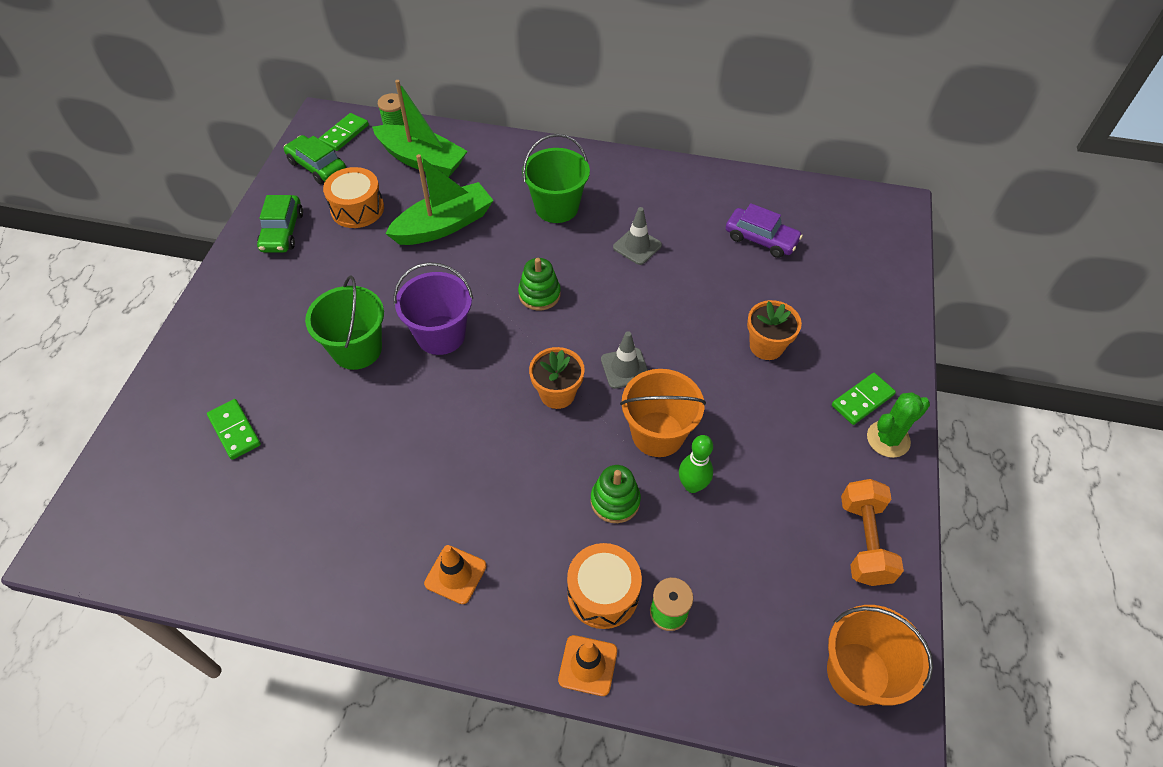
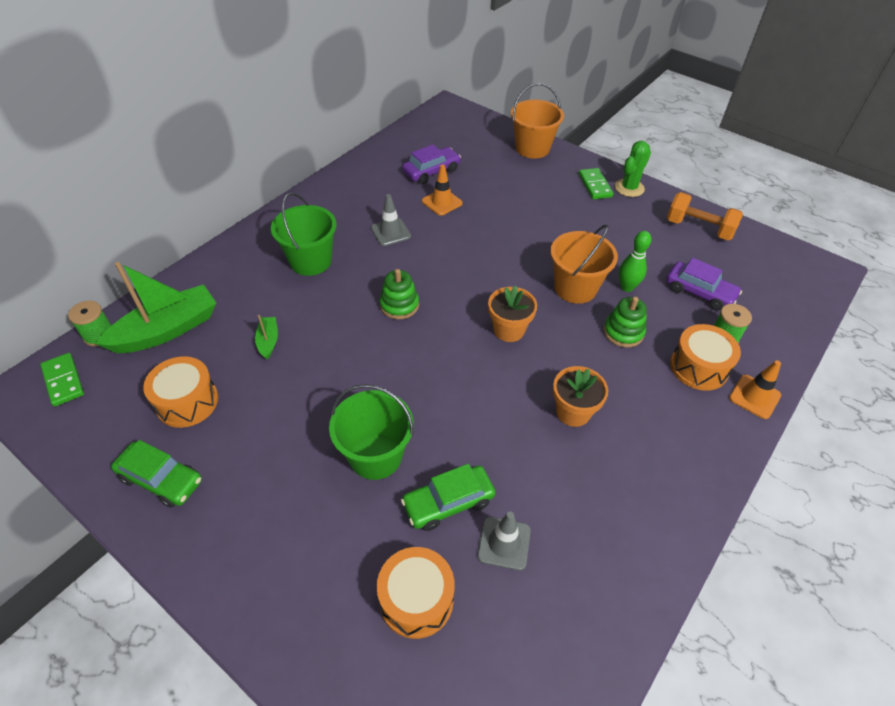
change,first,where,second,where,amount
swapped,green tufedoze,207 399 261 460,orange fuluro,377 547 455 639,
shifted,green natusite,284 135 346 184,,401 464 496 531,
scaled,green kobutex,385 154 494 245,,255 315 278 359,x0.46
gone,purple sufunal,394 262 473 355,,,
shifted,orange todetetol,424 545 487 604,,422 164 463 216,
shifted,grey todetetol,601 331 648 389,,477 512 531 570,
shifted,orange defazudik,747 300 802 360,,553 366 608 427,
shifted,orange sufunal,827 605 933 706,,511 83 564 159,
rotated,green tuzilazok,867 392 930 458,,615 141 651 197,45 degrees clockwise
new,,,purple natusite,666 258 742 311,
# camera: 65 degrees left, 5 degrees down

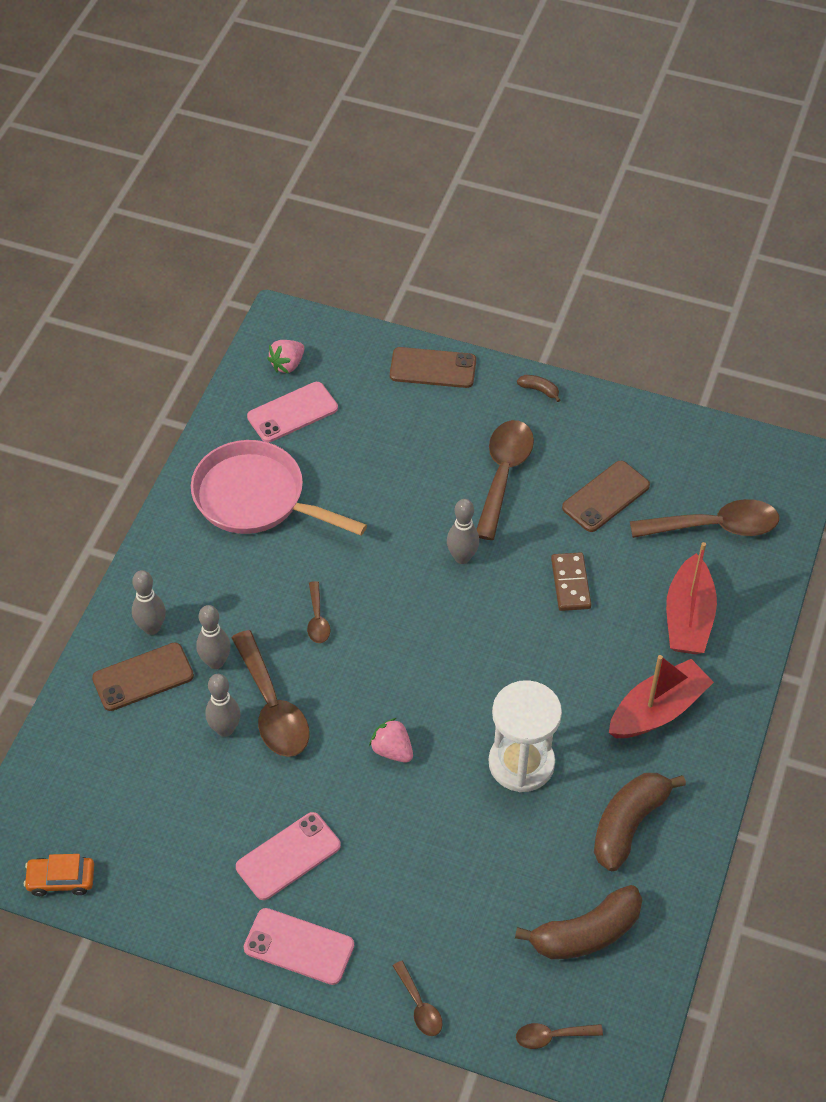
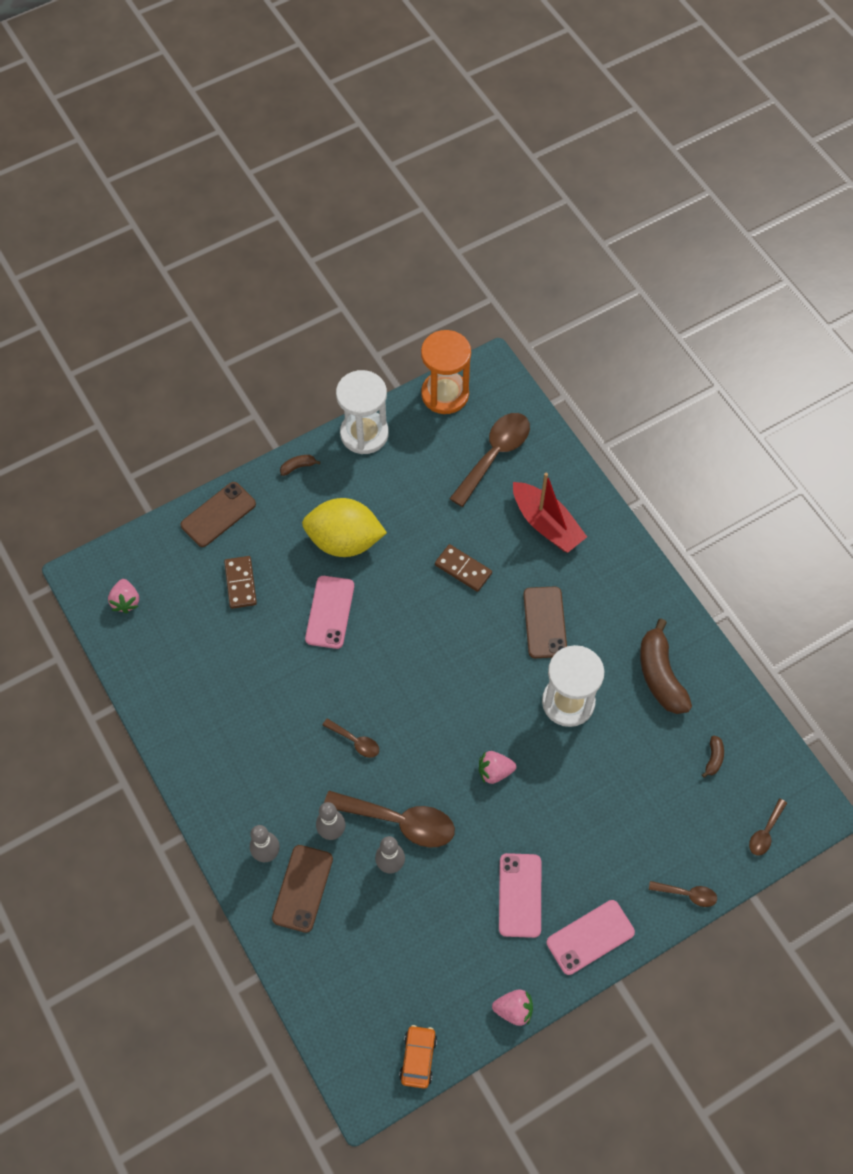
change,first,where,second,where,amount
rotated,orange natusite,24 854 94 896,,399 1025 437 1089,150 degrees clockwise
gone,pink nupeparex,191 440 367 535,,,
shifted,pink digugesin,247 382 338 442,,305 576 354 649,
gone,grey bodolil,447 499 479 564,,,
swapped,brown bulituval,476 420 534 540,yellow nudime,302 498 387 557,
scaled,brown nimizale,515 885 642 959,,702 736 724 778,x0.44
shifted,brown digugesin,562 461 650 532,,523 586 567 658,
gone,red kobutex,609 655 714 738,,,
new,,,brown tufedoze,224 556 257 609,
new,,,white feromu,336 370 389 454,
new,,,orange feromu,421 330 471 414,
new,,,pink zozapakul,492 990 533 1026,
# camera: 50 degrees left, 10 degrees up

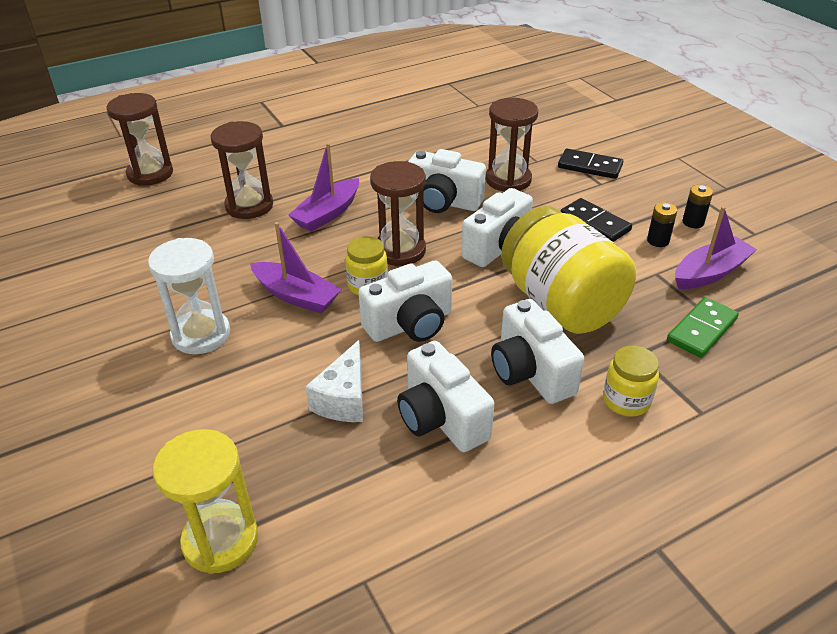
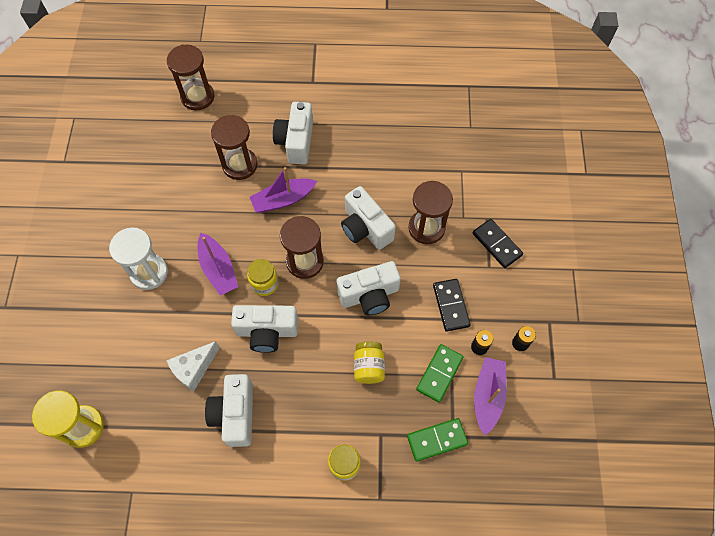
change,first,where,second,where,amount
shifted,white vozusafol,491 299 584 404,,273 102 313 164,
scaled,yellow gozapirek,501 206 636 334,,354 342 385 384,x0.47
rotated,purple kobutex,675 206 757 289,,474 357 507 436,75 degrees counterclockwise
new,,,green tufedoze,416 344 464 402,
# camera: 30 degrees right, 25 degrees up

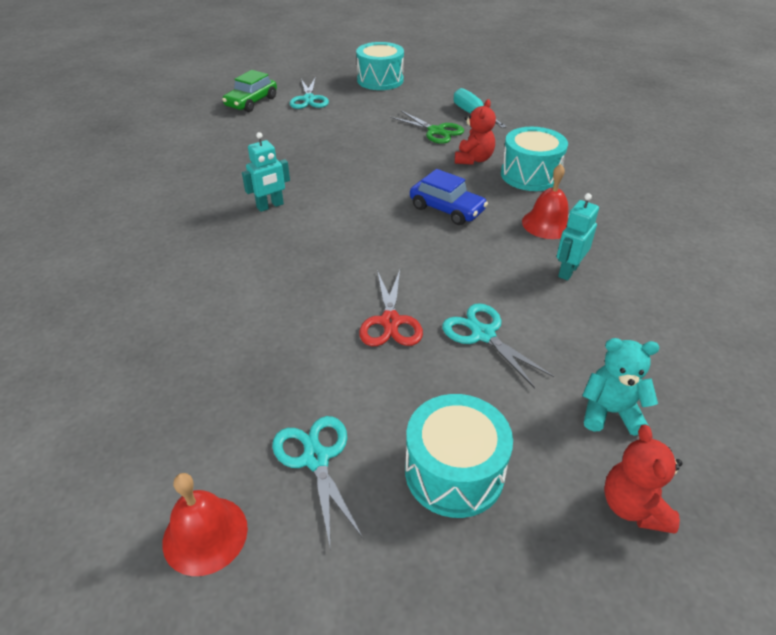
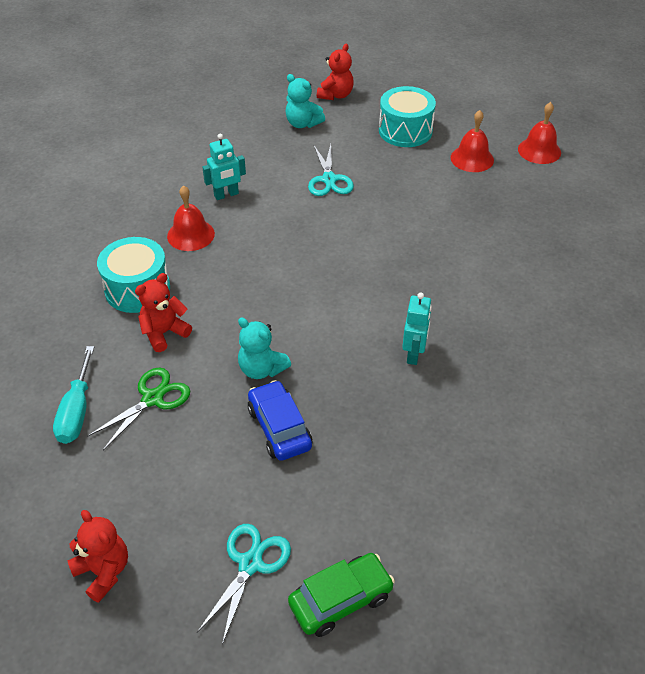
change,first,where,second,where,amount
rotated,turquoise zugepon,242 132 290 212,,402 293 432 365,105 degrees clockwise
swapped,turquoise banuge,272 416 364 546,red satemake,451 110 494 172,
swapped,turquoise fuluro,356 42 404 90,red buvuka,67 510 128 603,
gone,red banuge,359 270 423 346,,,
rotated,green banuge,390 111 464 144,,87 367 190 450,60 degrees clockwise
shifted,blue natusite,410 169 488 225,,248 380 312 461,
new,,,turquoise buvuka,238 317 291 379,
# camera: 150 degrees left, 5 degrees up

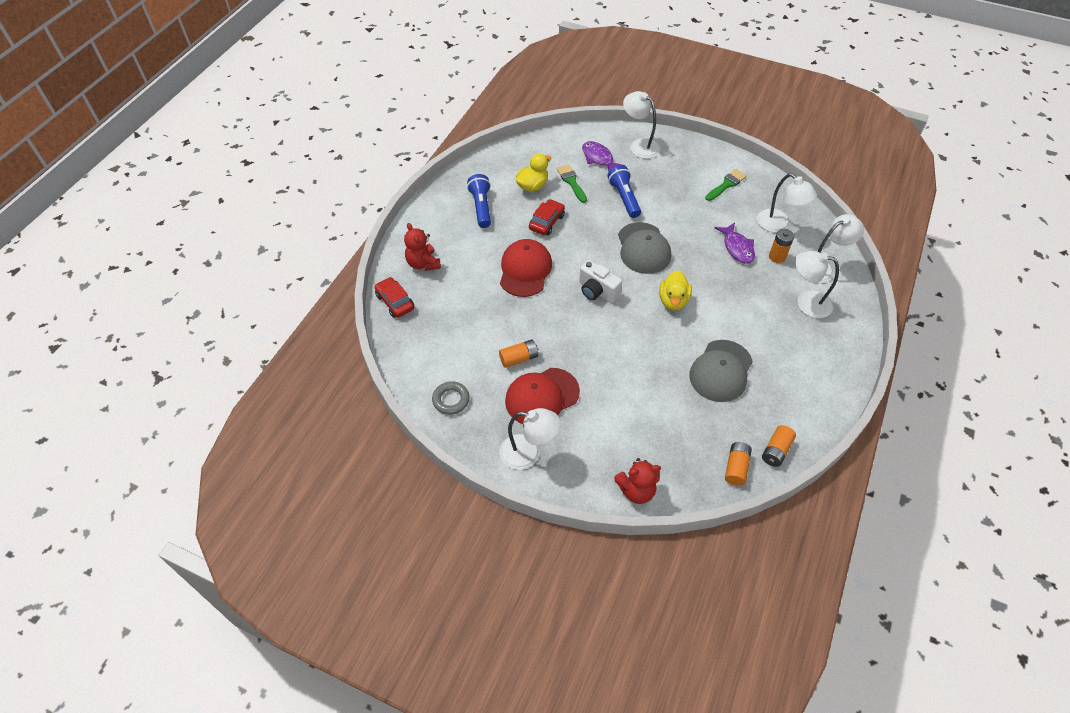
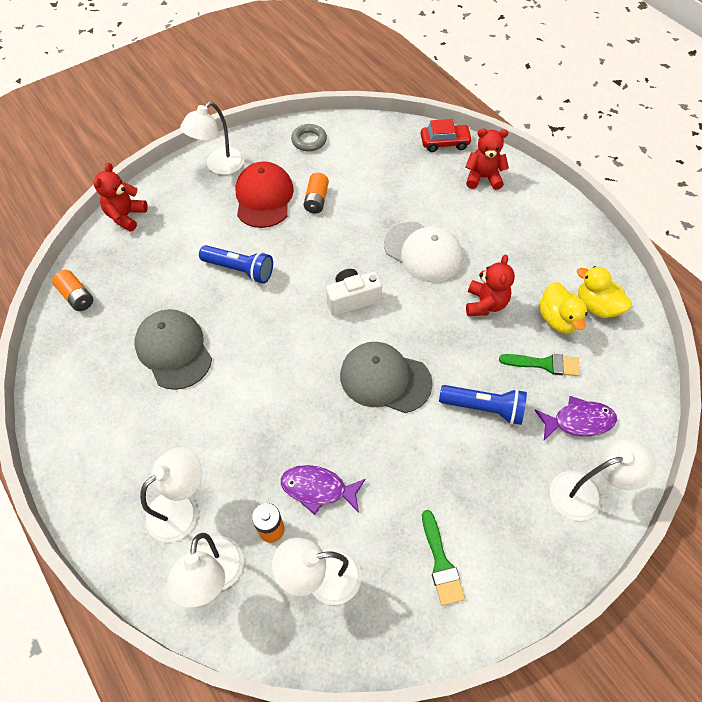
change,first,where,second,where,amount
shifted,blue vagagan,467 174 491 228,,199 245 273 284,
repainted,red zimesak,500 239 552 297,white zimesak,384 222 463 282,
swapped,red natusite,529 199 565 236,red buvuka,466 255 515 316,
shifted,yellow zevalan,659 270 692 310,,577 266 632 318,
gone,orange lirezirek,762 425 796 467,,,
# camera: 120 degrees right, 5 degrees up

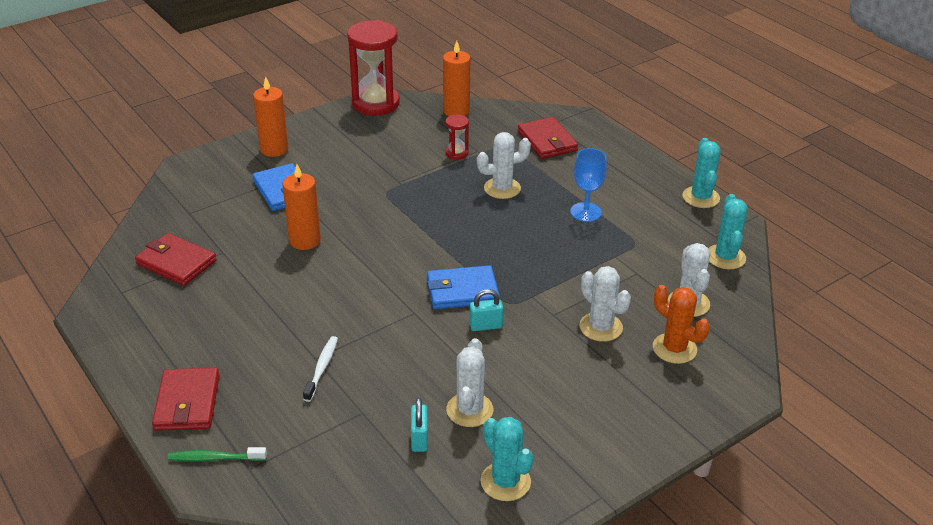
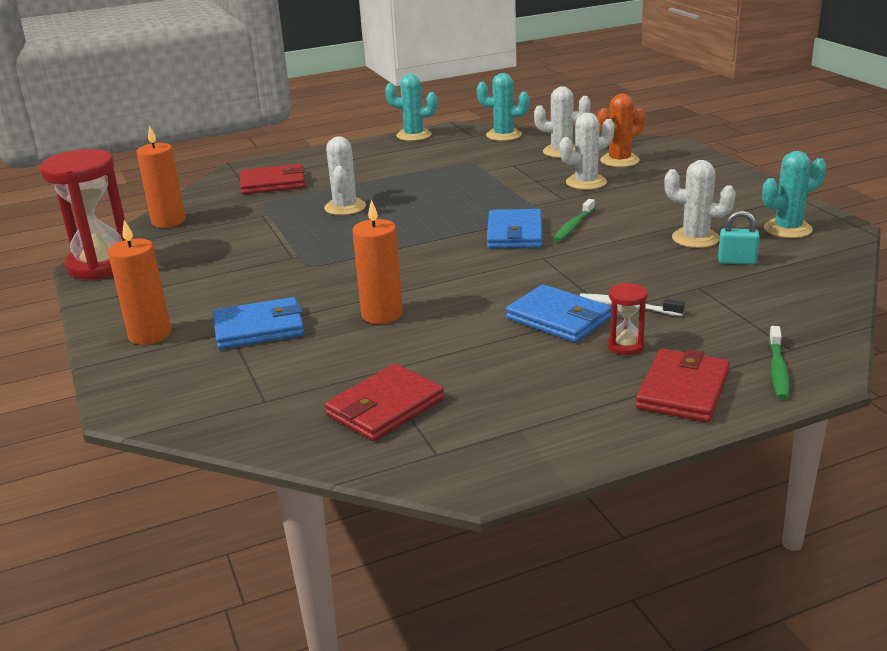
change,first,where,second,where,amount
rotated,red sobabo,152 368 219 431,,635 349 730 422,75 degrees counterclockwise
shifted,red feromu,445 115 469 160,,607 283 648 355,
swapped,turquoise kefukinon,469 289 503 331,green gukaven,553 199 595 242,
gone,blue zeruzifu,570 148 607 222,,,
new,,,blue sobabo,506 284 611 343,
# camera: 75 degrees left, 10 degrees down

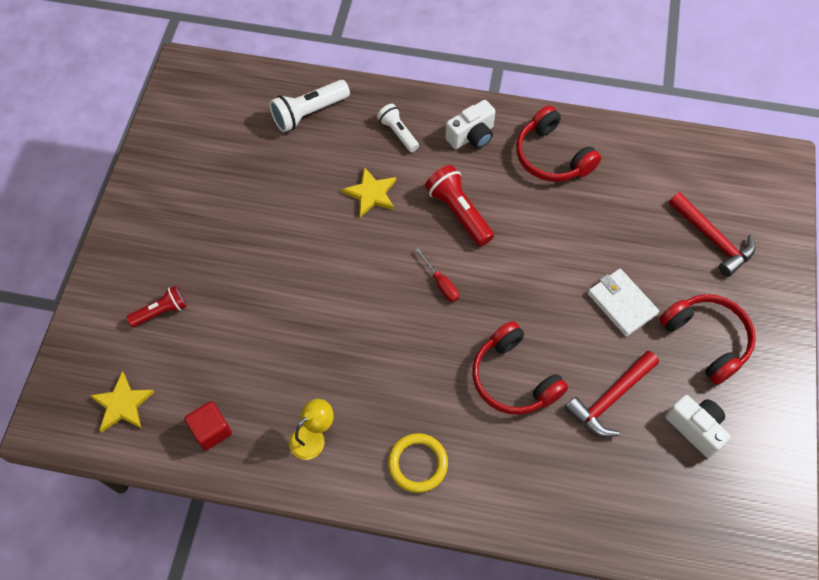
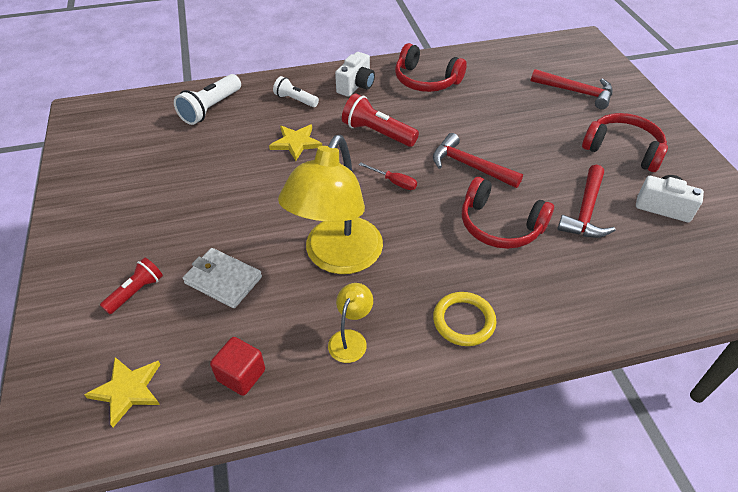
change,first,where,second,where,amount
shifted,white sobabo,588 269 659 336,,183 248 262 308,
new,,,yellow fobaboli,278 135 383 274,
new,,,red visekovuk,433 133 523 188,
# camera: 25 degrees left, 15 degrees down

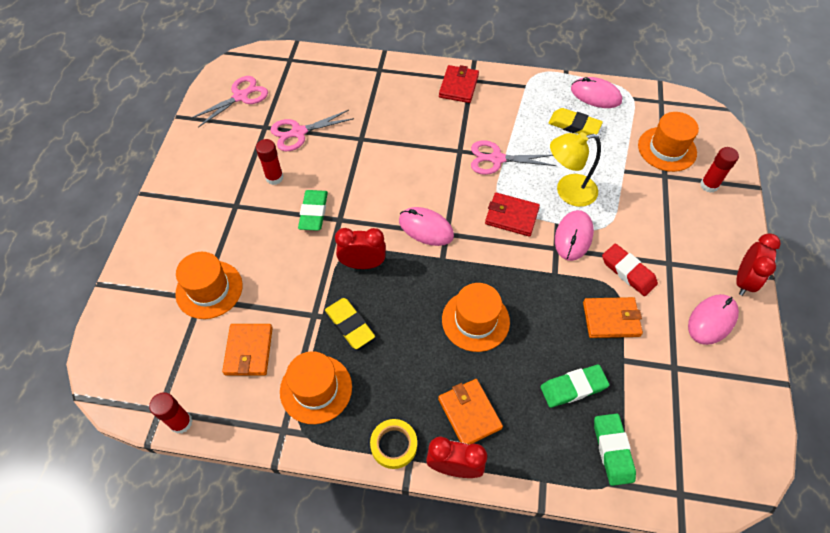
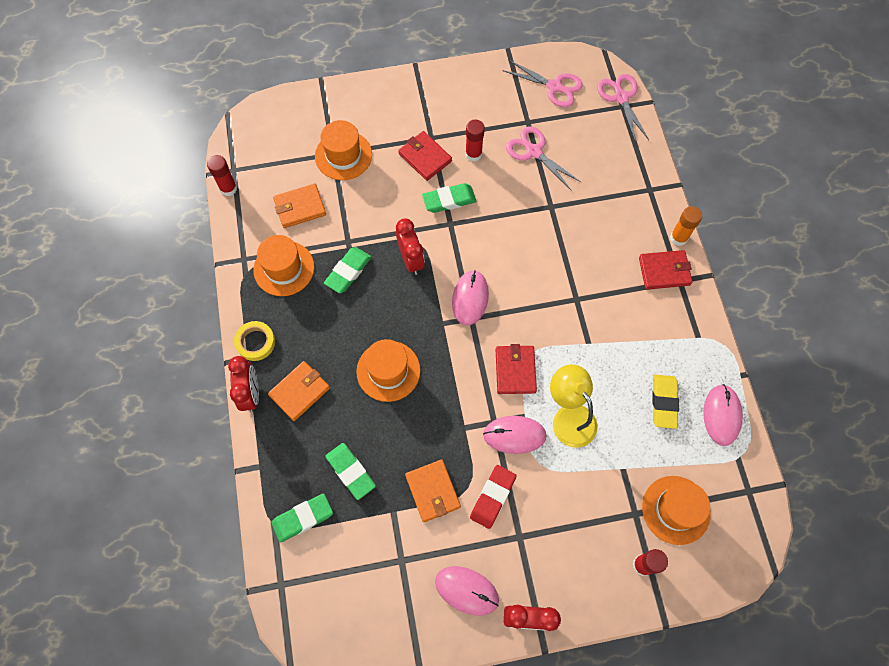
change,first,where,second,where,amount
repainted,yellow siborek,325 298 375 349,green siborek,324 247 372 293,
shifted,pink banuge,471 140 556 175,,597 74 649 143,
new,,,red sobabo,398 131 452 181,
new,,,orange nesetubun,670 206 702 246,
# camera: 70 degrees right, 10 degrees up

